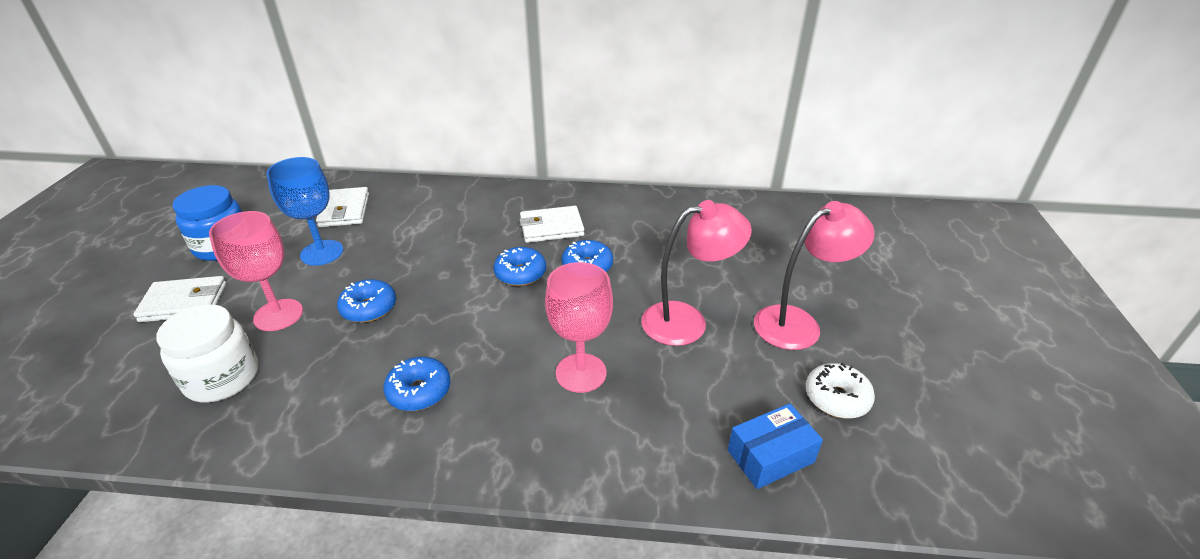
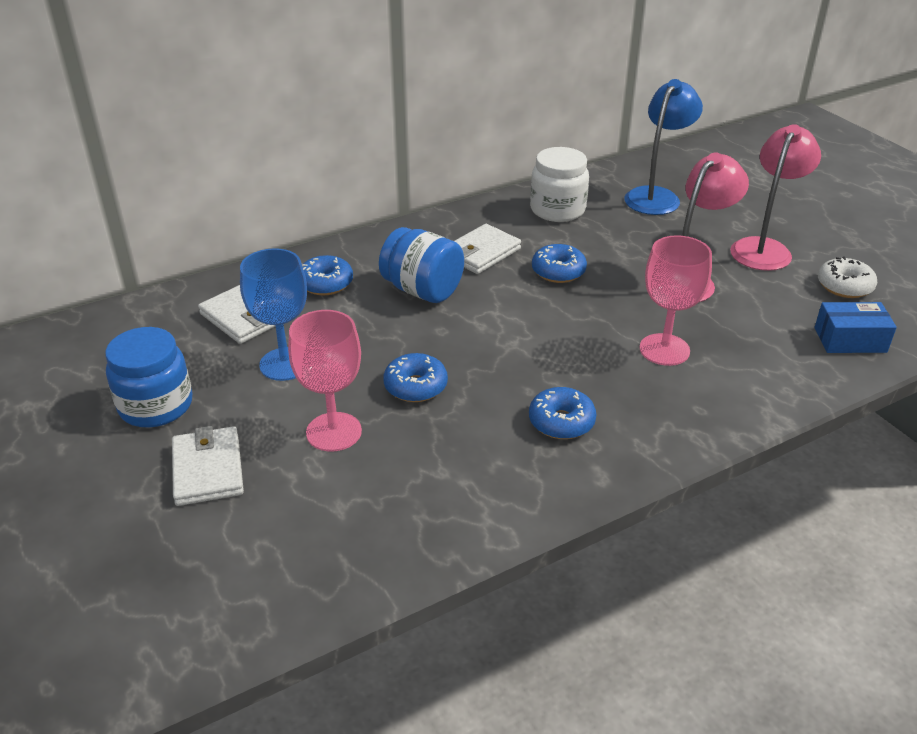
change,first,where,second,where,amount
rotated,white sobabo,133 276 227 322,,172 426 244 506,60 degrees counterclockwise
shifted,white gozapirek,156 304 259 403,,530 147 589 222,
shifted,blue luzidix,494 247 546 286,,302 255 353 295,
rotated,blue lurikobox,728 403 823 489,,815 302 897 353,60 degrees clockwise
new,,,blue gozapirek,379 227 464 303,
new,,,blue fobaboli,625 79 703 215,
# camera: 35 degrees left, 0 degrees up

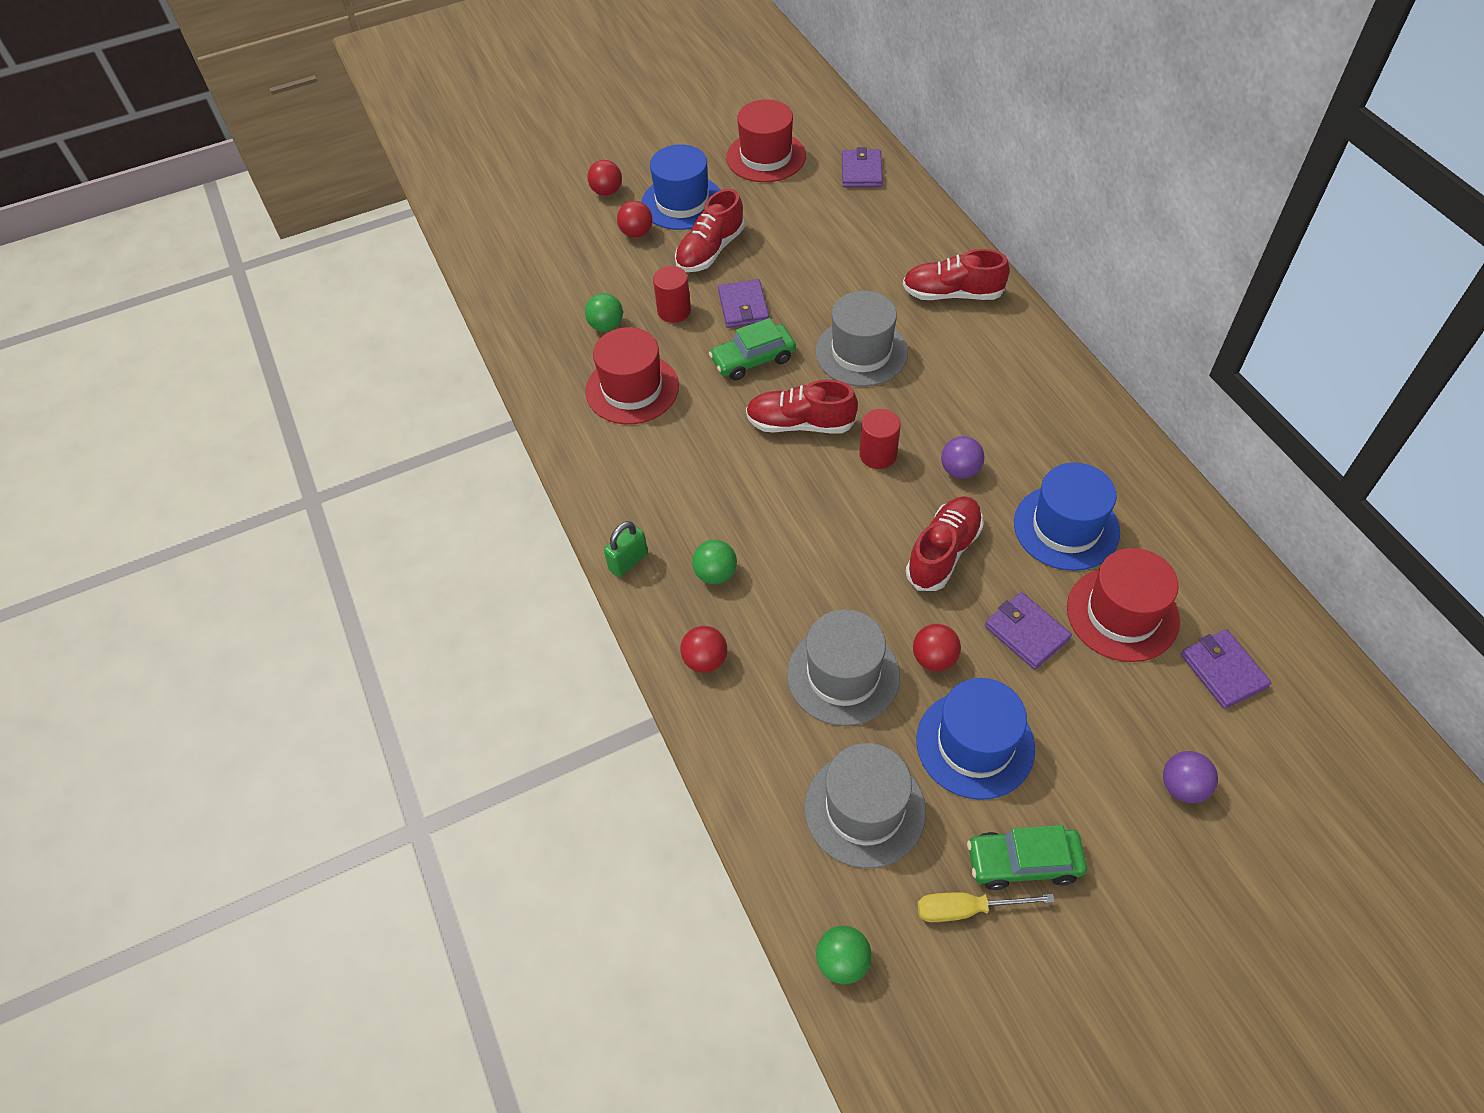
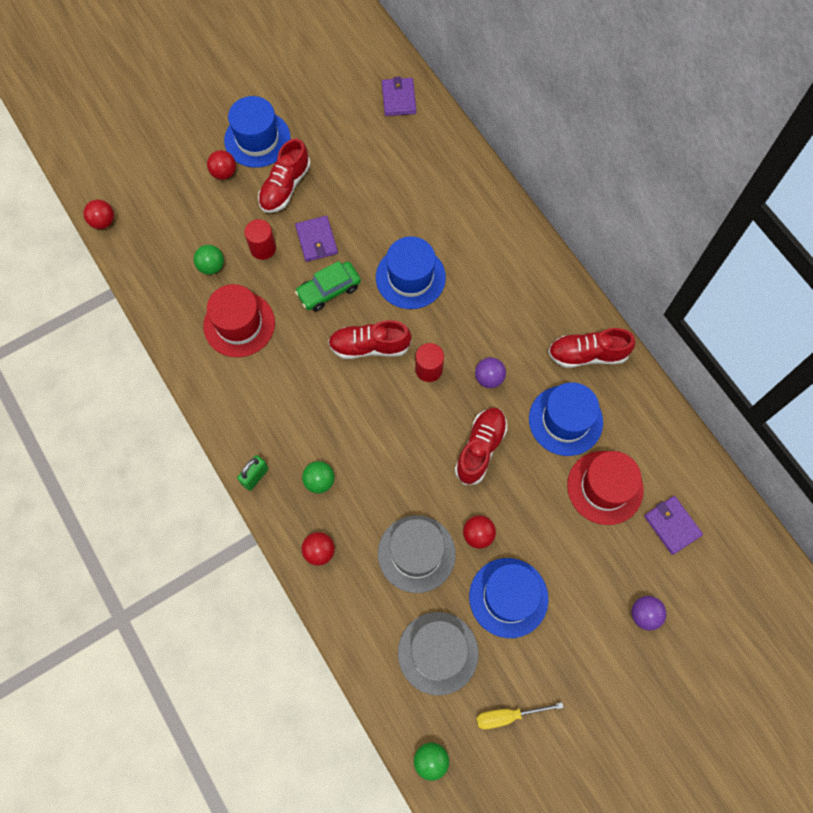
change,first,where,second,where,amount
shifted,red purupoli,587 160 622 196,,83 200 114 229,
gone,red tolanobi,726 100 806 182,,,
repainted,grey tolanobi,815 291 908 387,blue tolanobi,376 237 446 309,
shifted,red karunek,903 249 1010 300,,548 328 635 368,
gone,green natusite,967 825 1087 890,,,
gone,purple sobabo,985 592 1072 669,,,
# camera: 10 degrees left, 15 degrees up

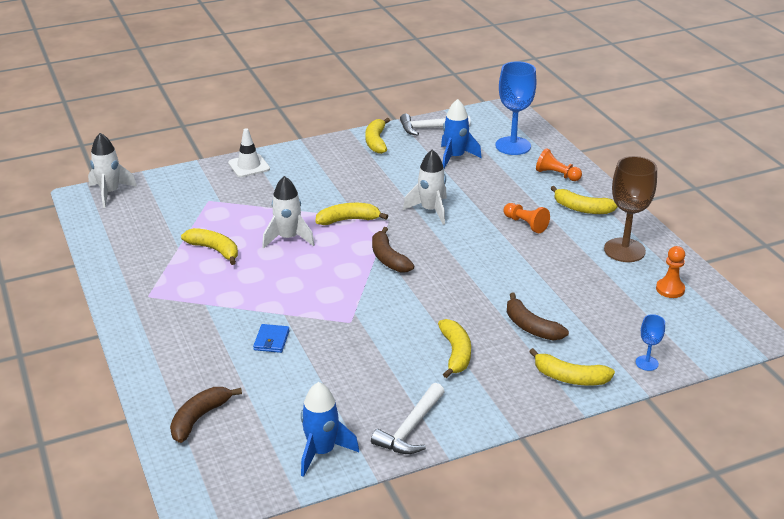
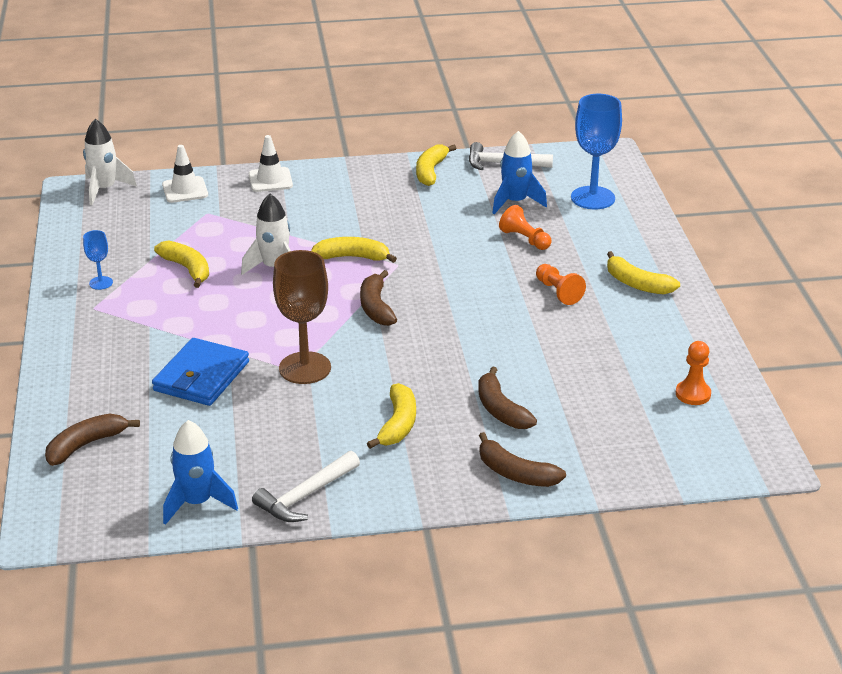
change,first,where,second,where,amount
scaled,blue sobabo,253 324 290 353,,152 338 249 406,x1.97
gone,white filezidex,403 149 447 225,,,
repainted,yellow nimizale,529 348 615 386,brown nimizale,479 432 566 487,
shifted,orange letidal,536 148 582 181,,499 205 552 250,
shifted,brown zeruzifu,604 156 657 262,,273 250 331 384,
shifted,blue zeruzifu,636 314 665 371,,83 230 113 290,
new,,,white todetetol,162 145 208 203,
# camera: 15 degrees right, 0 degrees up

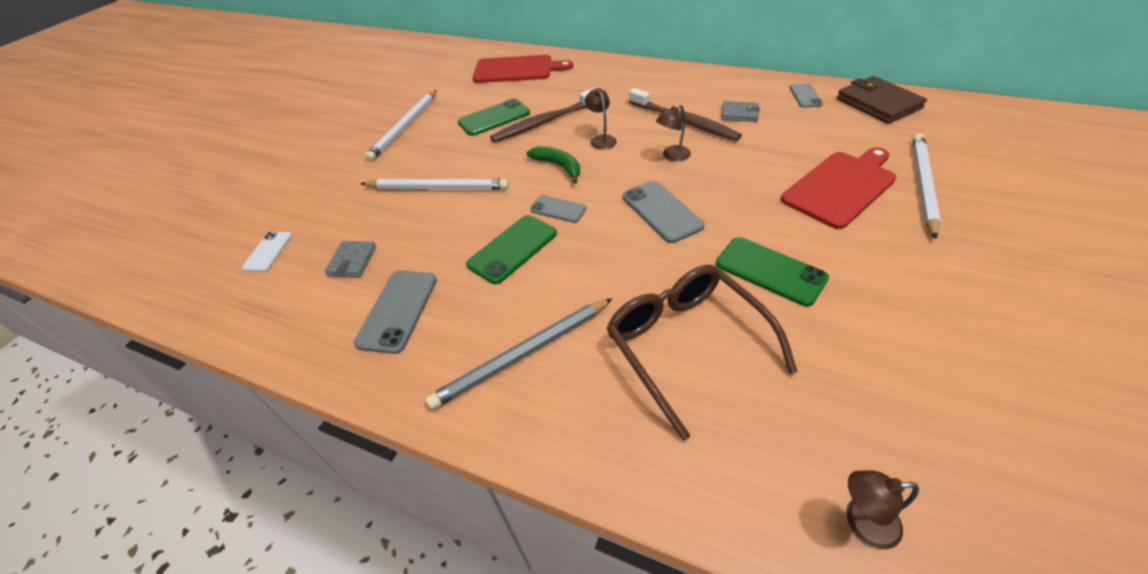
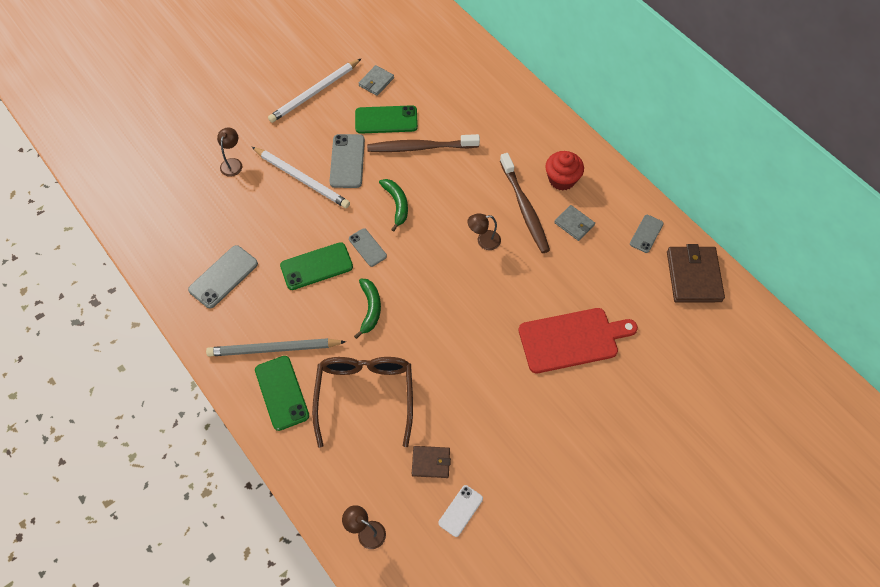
change,first,where,second,where,amount
shifted,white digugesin,242 232 292 272,,438 485 483 537,
shifted,grey sobabo,325 241 376 277,,358 65 394 96,
gone,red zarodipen,472 55 573 83,,,
shifted,brown fobaboli,585 88 617 150,,217 127 243 177,
shifted,grey digugesin,623 181 705 243,,329 134 365 188,
shifted,green digugesin,716 237 829 307,,255 356 309 431,
gone,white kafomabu,912 134 941 239,,,
new,,,green nimizale,354 279 381 339,
new,,,brown sobabo,412 446 451 478,
new,,,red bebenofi,545 151 584 190,
# camera: 25 degrees right, 15 degrees up

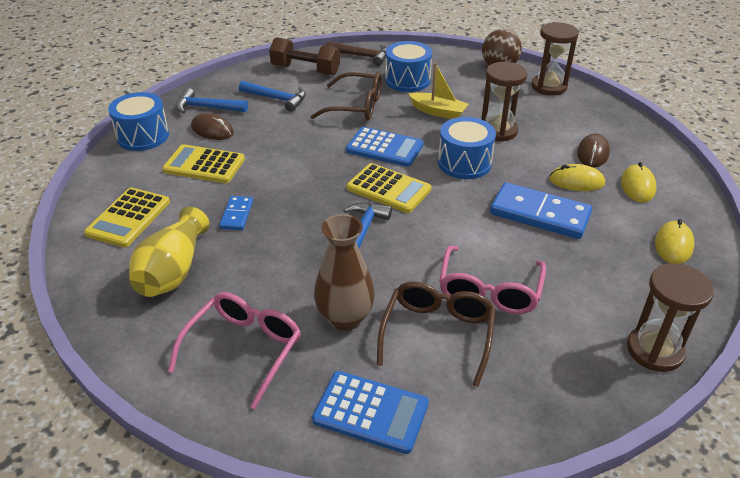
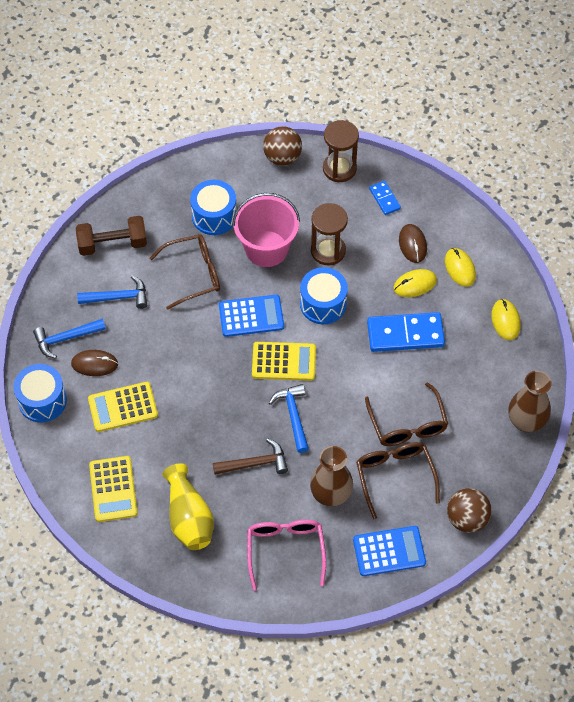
change,first,where,second,where,amount
shifted,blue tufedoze,219 196 253 230,,369 181 401 215,
shifted,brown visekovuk,326 41 387 66,,213 438 288 475,
swapped,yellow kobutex,409 62 468 119,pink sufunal,232 193 300 267,
repainted,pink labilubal,439 245 546 314,brown labilubal,365 382 448 446,
swapped,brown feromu,627 263 714 372,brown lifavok,508 371 552 432,
new,,,brown purupoli,447 488 492 533,
# camera: 30 degrees left, 20 degrees up

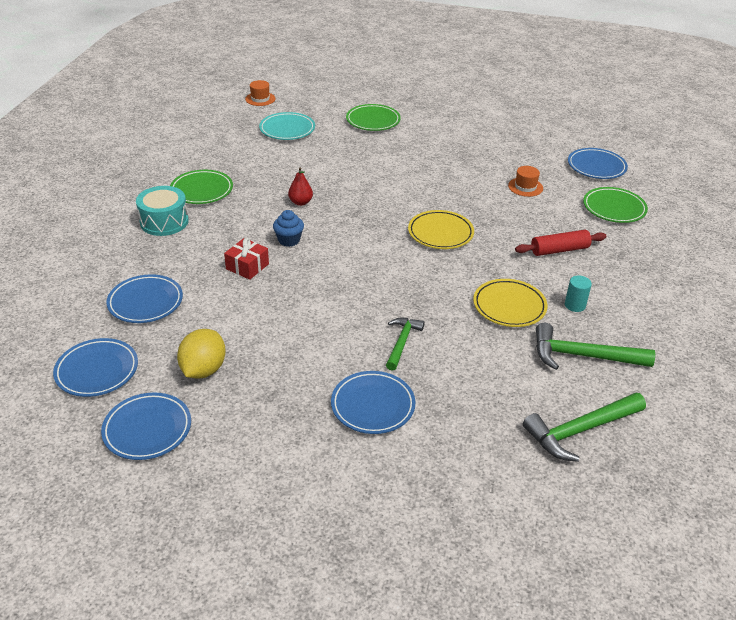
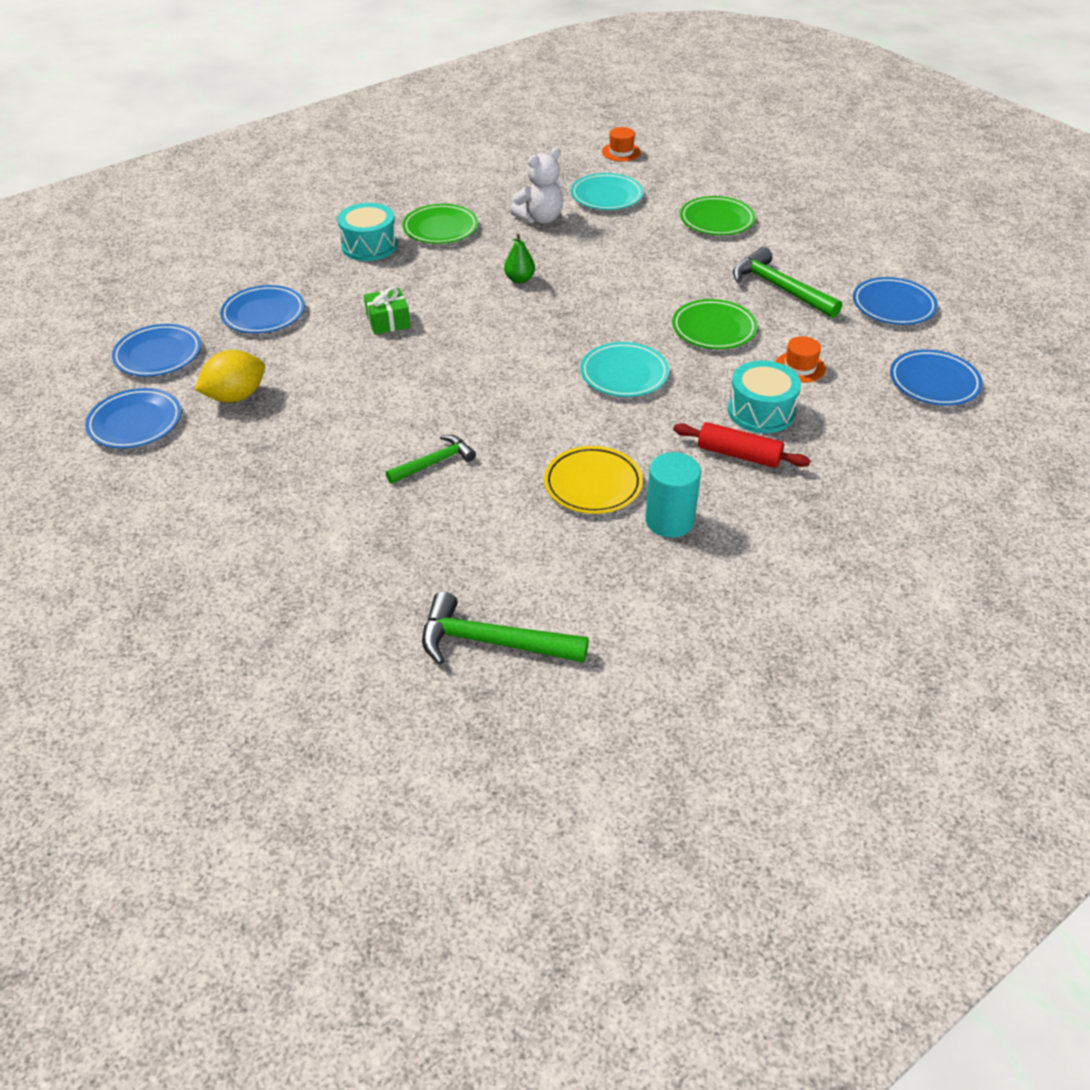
change,first,where,second,where,amount
repainted,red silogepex,224 238 269 280,green silogepex,364 287 411 335,
gone,blue bebenofi,273 210 304 247,,,
repainted,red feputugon,288 167 313 206,green feputugon,504 234 535 283,
shifted,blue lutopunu,331 371 415 434,,853 277 938 325,
repainted,yellow lutopunu,408 210 474 249,turquoise lutopunu,580 342 669 397,
shifted,green visekovuk,536 323 655 370,,733 247 842 318,
scaled,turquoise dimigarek,565 275 592 312,,645 452 701 538,x1.67
shifted,green lutopunu,583 187 648 223,,672 299 758 349,
new,,,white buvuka,510 147 563 224,
new,,,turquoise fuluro,728 360 801 433,
# camera: 40 degrees right, 5 degrees up

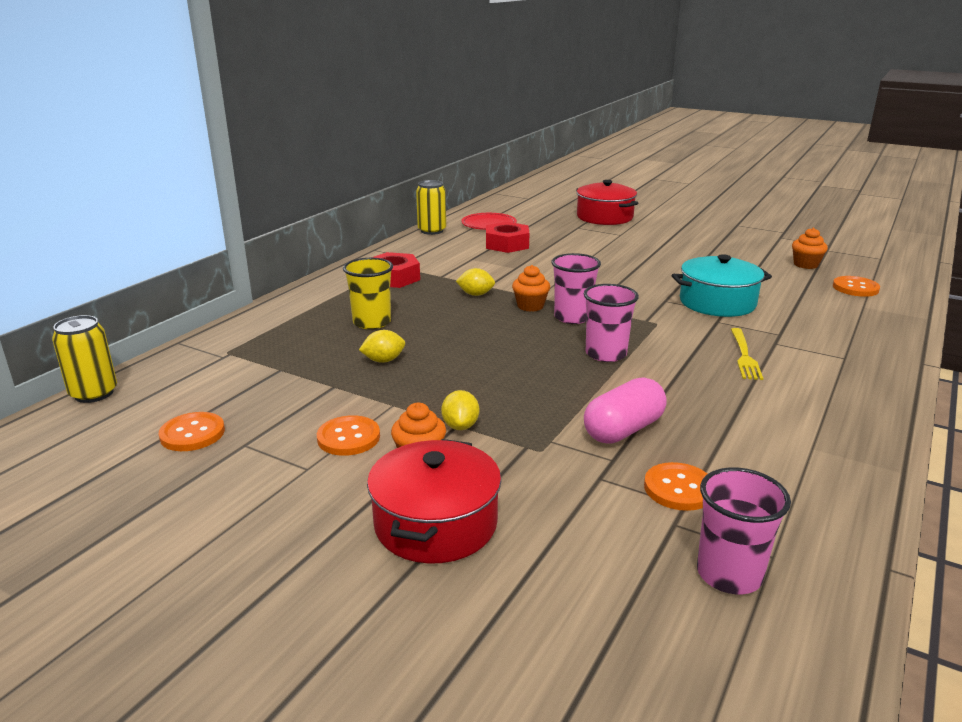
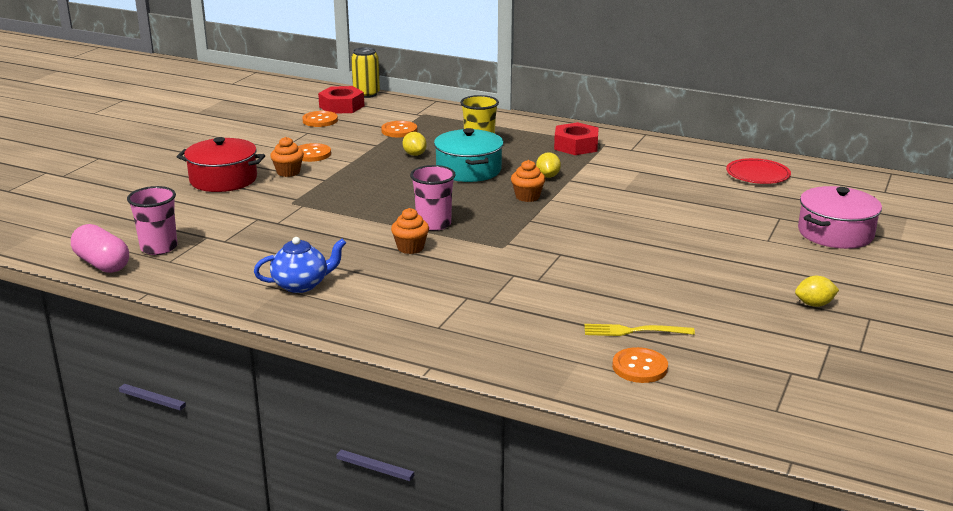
change,first,where,second,where,amount
gone,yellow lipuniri,416 180 446 235,,,
shifted,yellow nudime,441 390 479 430,,795 276 839 307,
shifted,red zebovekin,486 222 529 253,,318 86 364 114,
gone,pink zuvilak,551 253 601 324,,,
repainted,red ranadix,576 180 638 225,pink ranadix,798 186 882 249,
shifted,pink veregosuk,584 377 667 443,,71 224 129 273,
shifted,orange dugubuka,644 462 707 511,,381 121 417 137,
shifted,turquoise ranadix,671 254 772 317,,434 128 504 182,
shifted,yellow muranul,731 328 763 380,,584 324 695 336,
shifted,orange bebenofi,792 228 828 269,,391 208 429 254,
new,,,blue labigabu,254 237 346 293,
# camera: 85 degrees right, 0 degrees up

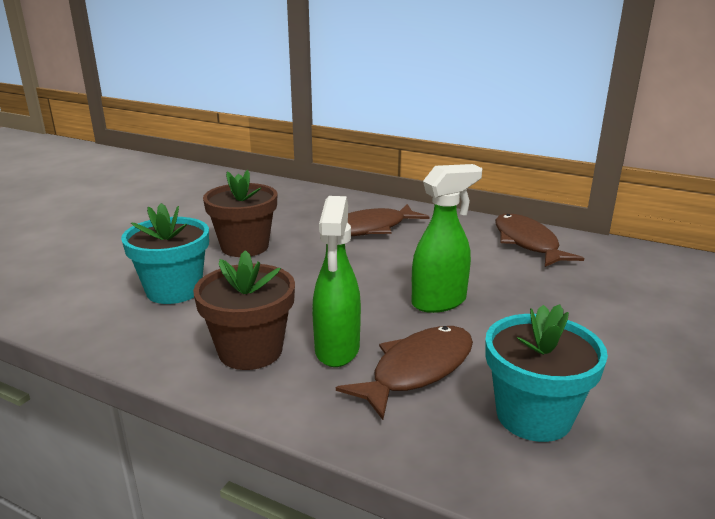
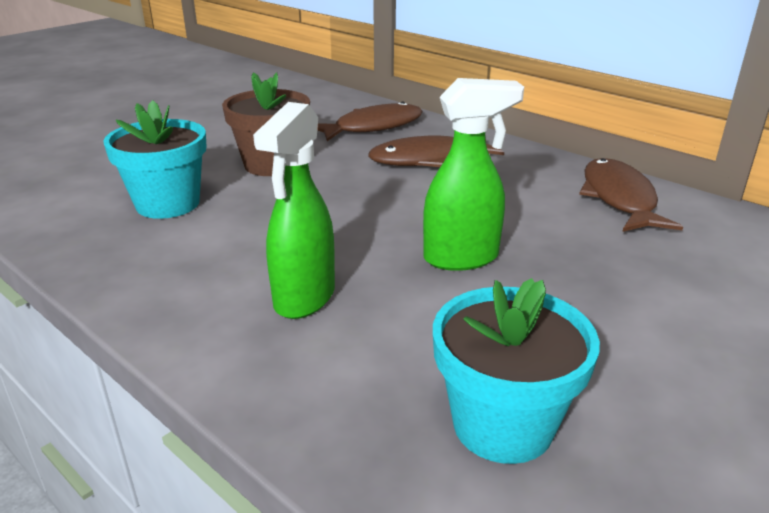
change,first,where,second,where,amount
gone,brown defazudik,193 250 295 370,,,
shifted,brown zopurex,336 326 473 420,,317 101 423 141,
# camera: 15 degrees right, 5 degrees up

